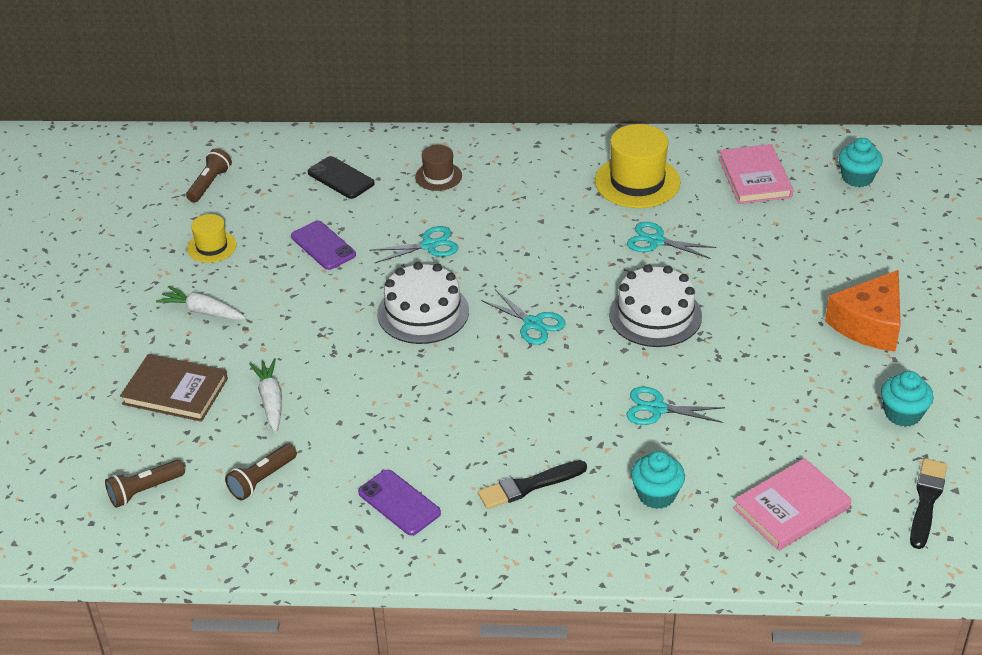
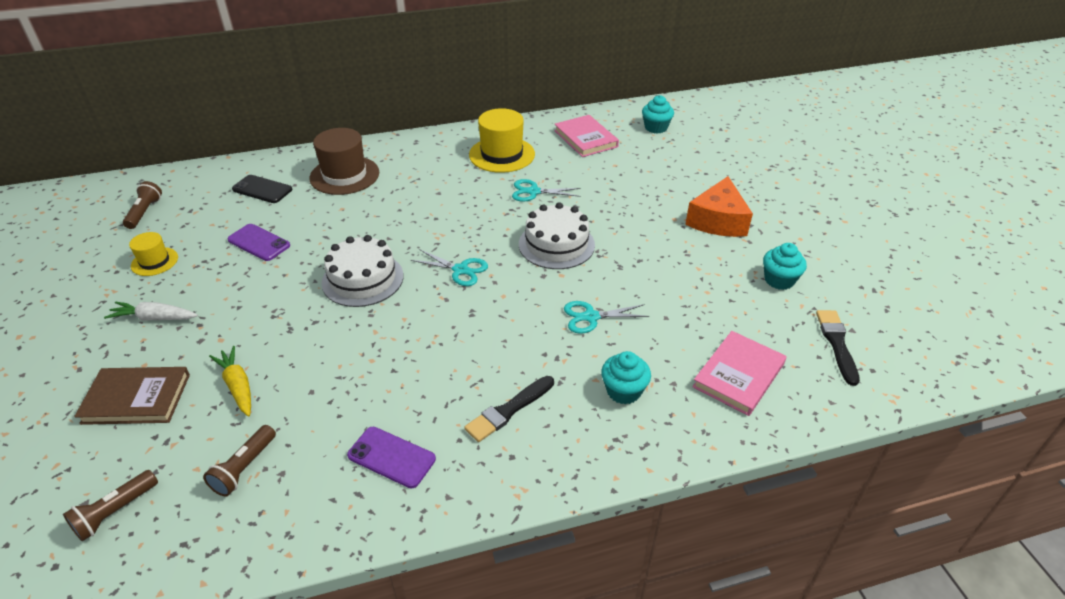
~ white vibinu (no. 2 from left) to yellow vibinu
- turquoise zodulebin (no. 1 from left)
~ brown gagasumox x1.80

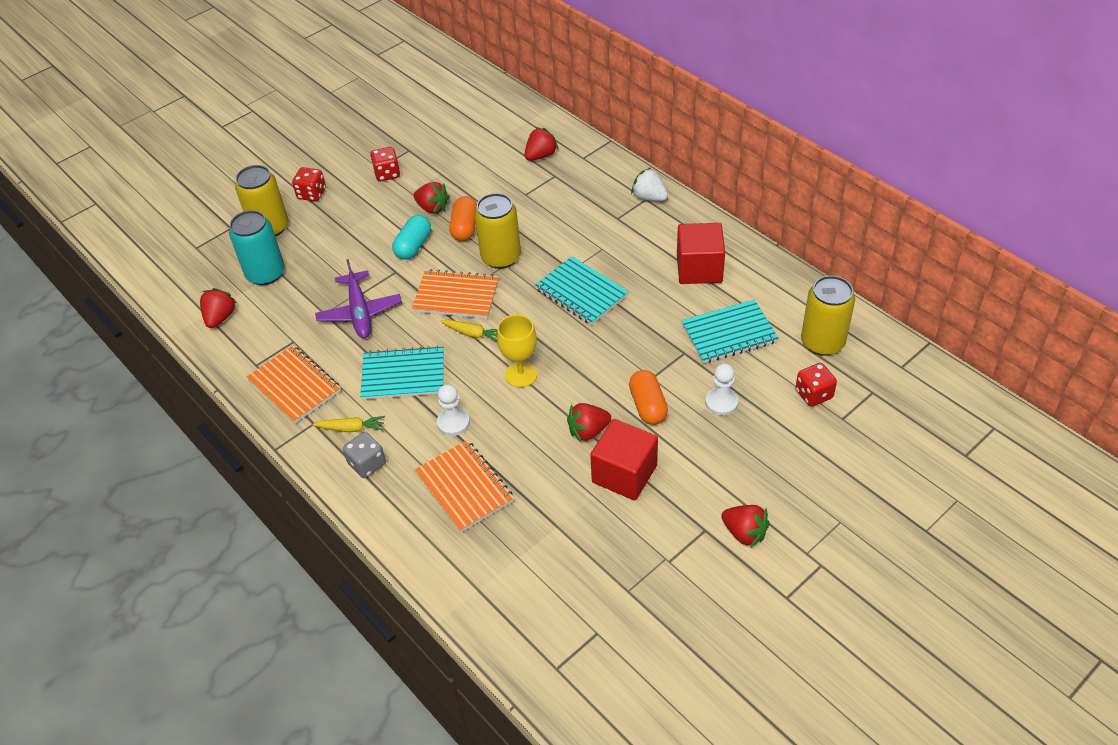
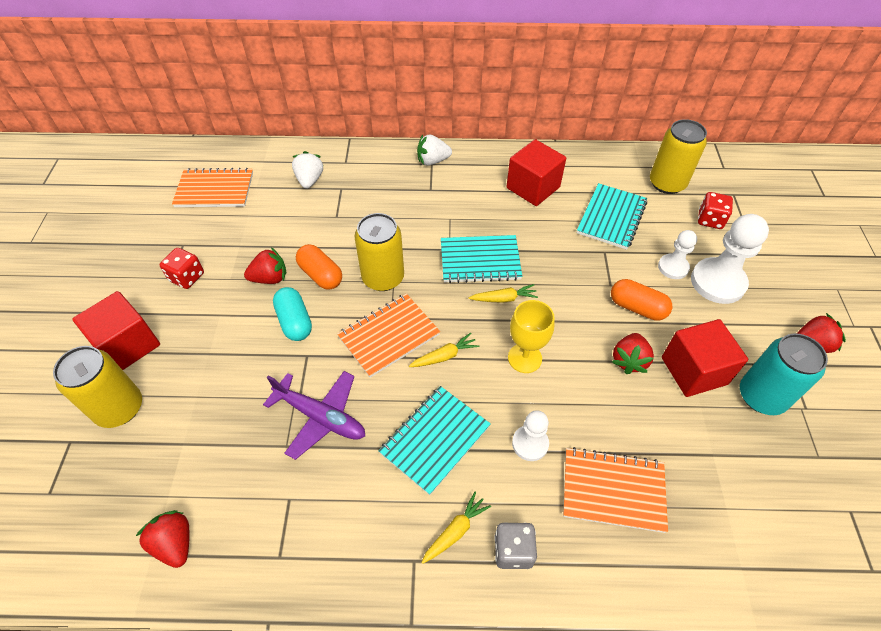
~ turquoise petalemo
~ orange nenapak (no. 1 from left)
~ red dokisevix (no. 1 from left) to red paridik (no. 1 from left)
~ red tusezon (no. 3 from left) to white tusezon (no. 1 from left)
+ yellow vibinu (no. 3 from left)
+ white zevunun (no. 3 from left)

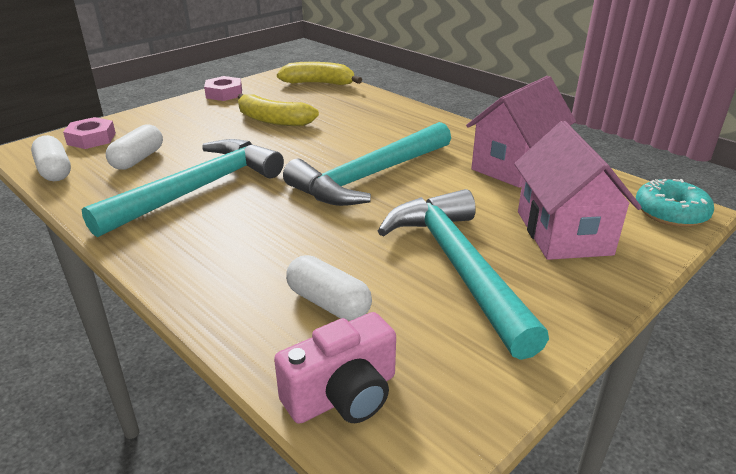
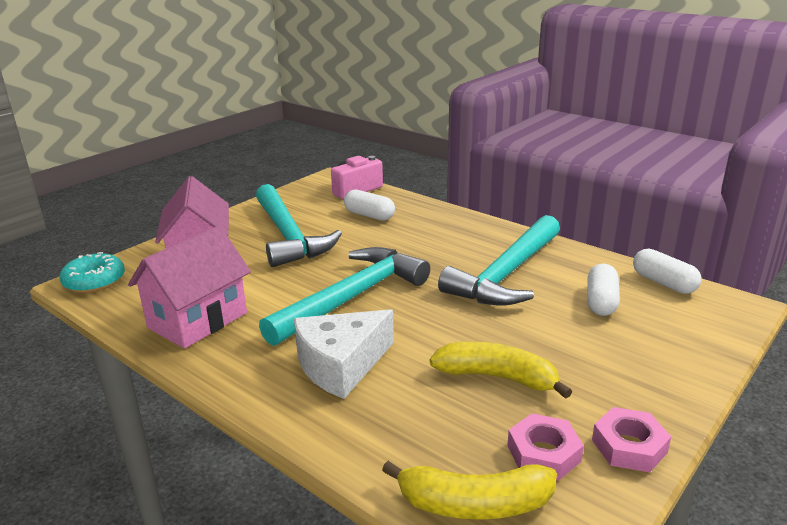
~ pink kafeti (no. 1 from left)
+ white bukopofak

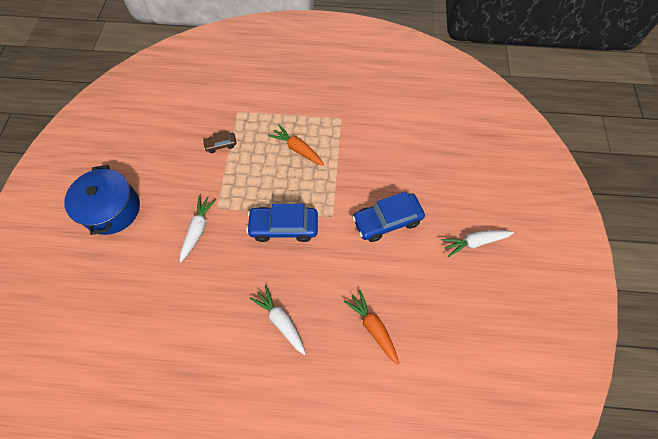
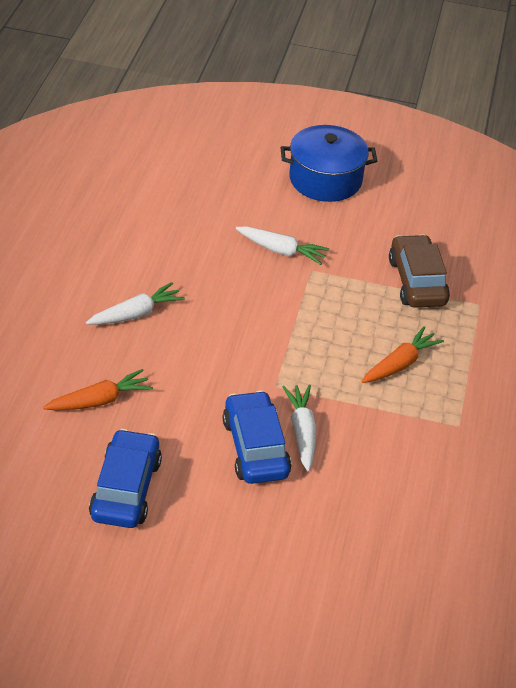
~ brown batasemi x1.95
~ blue batasemi (no. 1 from left)
~ white vibinu (no. 3 from left)

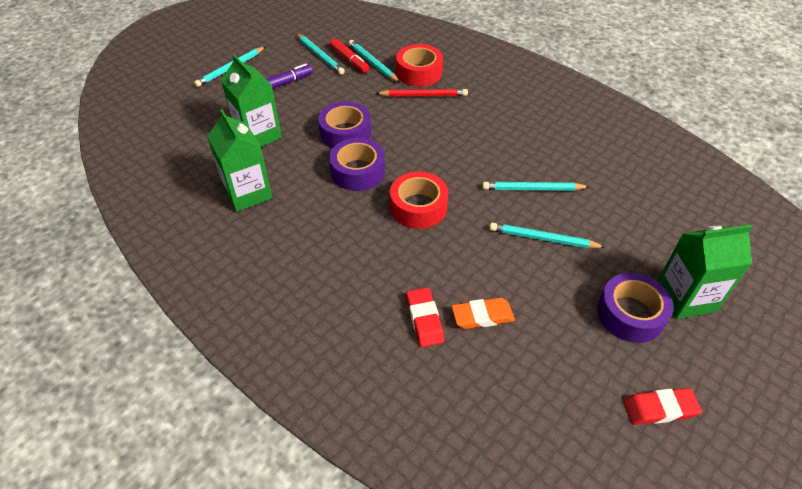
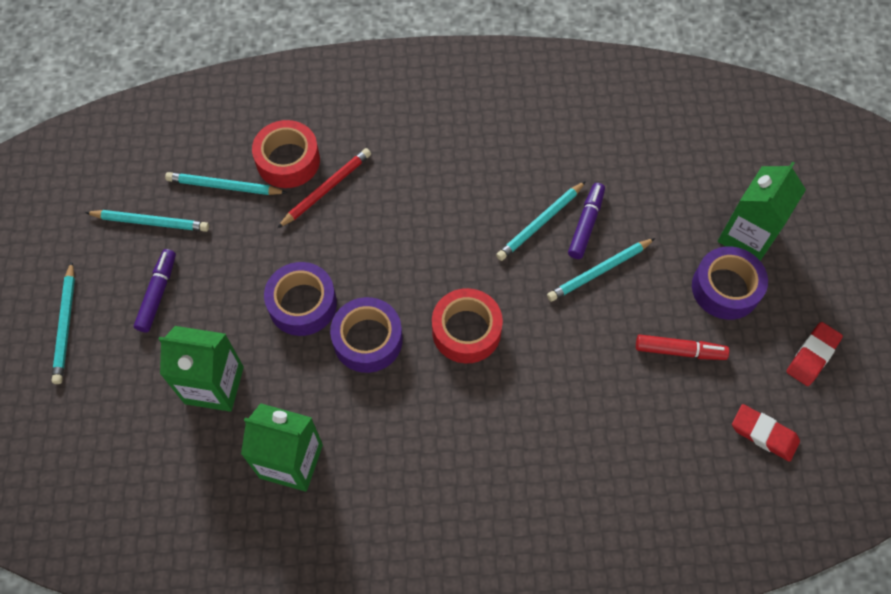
~ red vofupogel
~ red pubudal (no. 1 from left)
- orange pubudal
+ purple vofupogel (no. 2 from left)

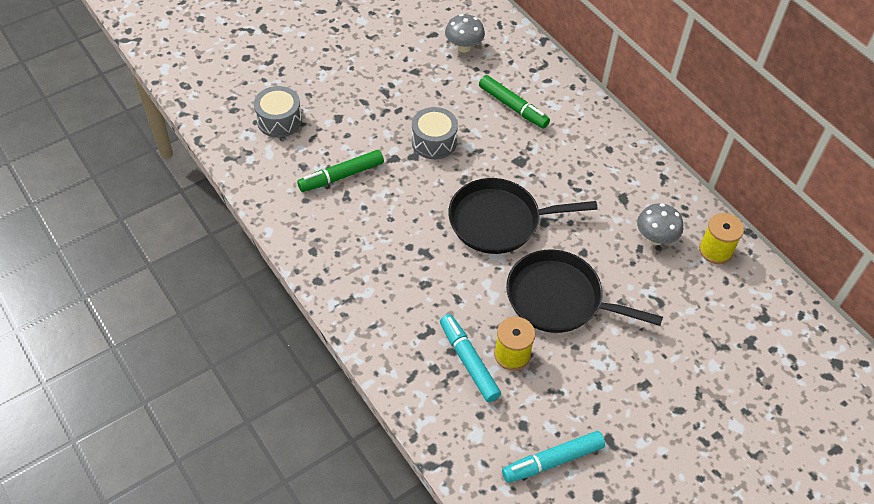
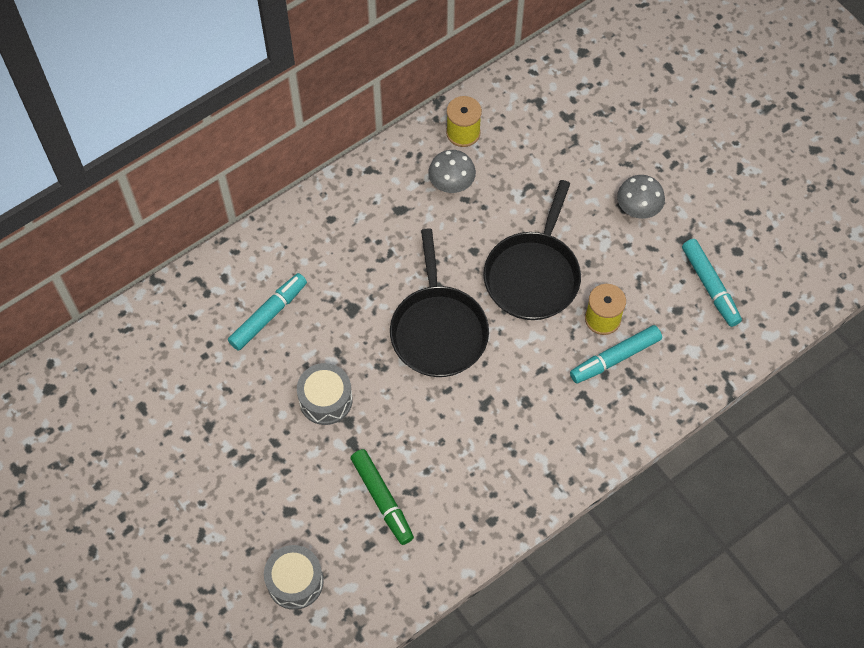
~ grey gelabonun (no. 1 from left in the first image) to grey gelabonun (no. 2 from left)
~ green vofupogel (no. 2 from left) to turquoise vofupogel (no. 1 from left)

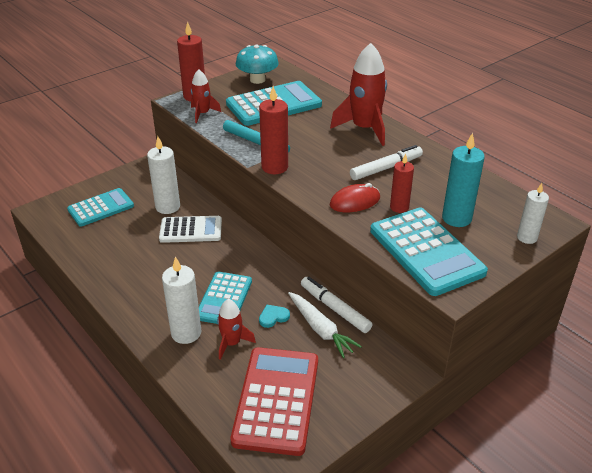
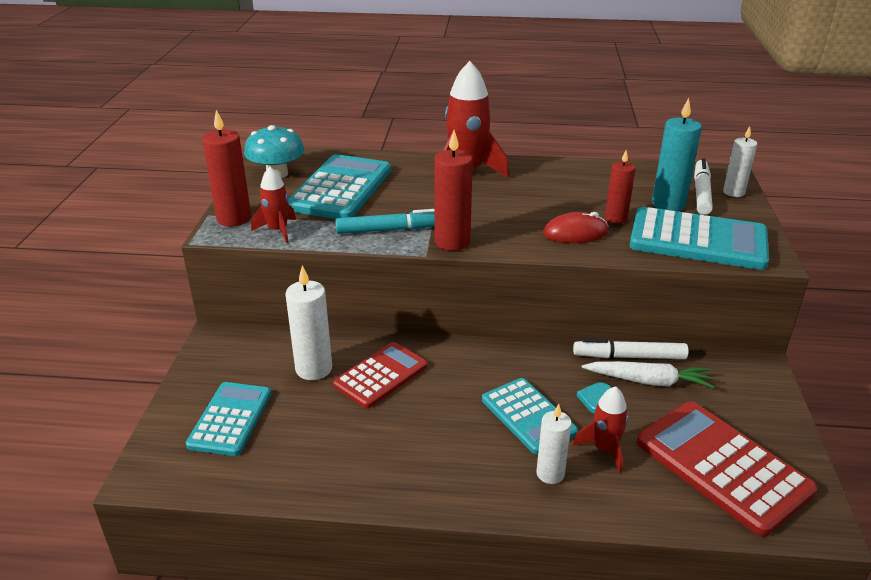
~ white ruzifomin to red ruzifomin (no. 1 from left)
~ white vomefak (no. 2 from left) x0.66
~ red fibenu 60 degrees clockwise
~ white vofupogel (no. 2 from left)

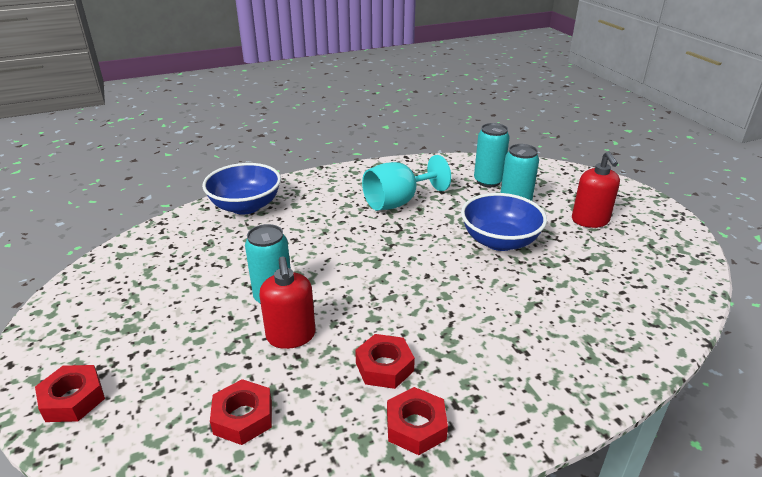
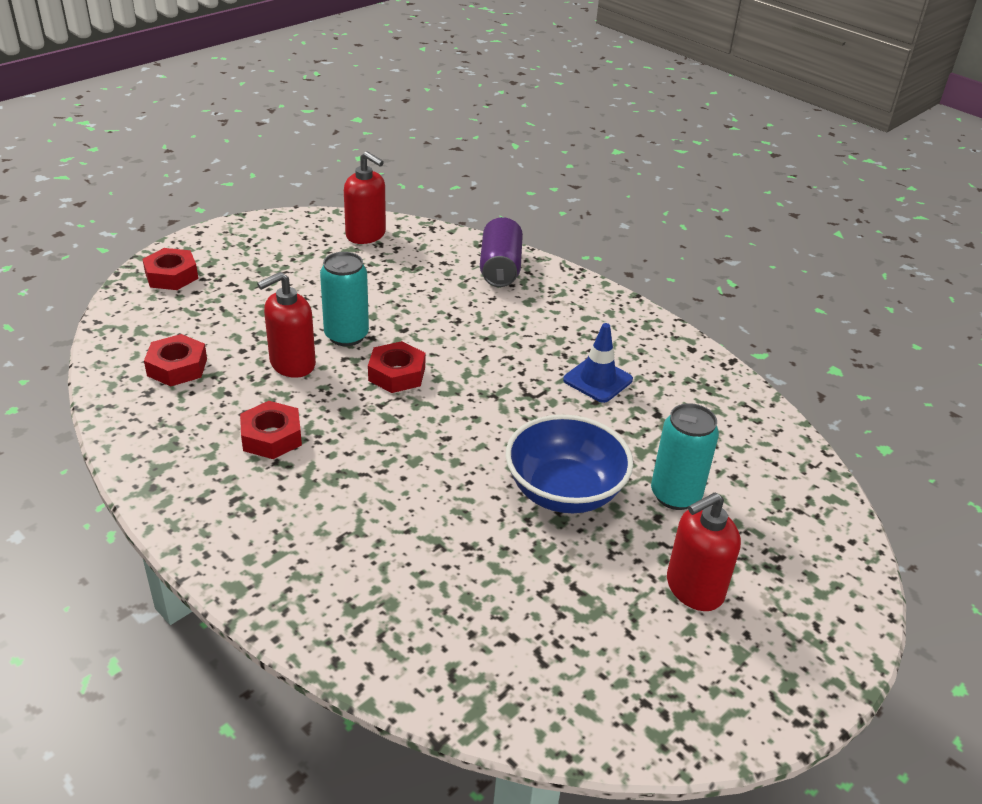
~ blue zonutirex (no. 1 from left) to purple petalemo
~ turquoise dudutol to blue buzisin
~ red kafeti (no. 4 from left)
- turquoise petalemo (no. 2 from left)
+ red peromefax (no. 2 from left)

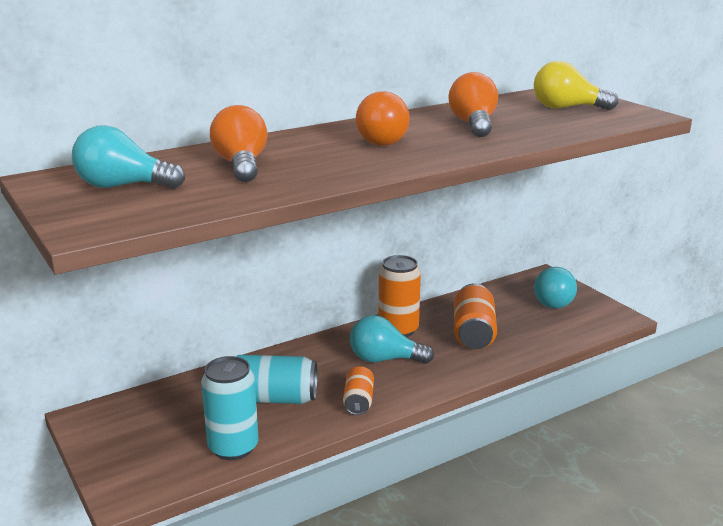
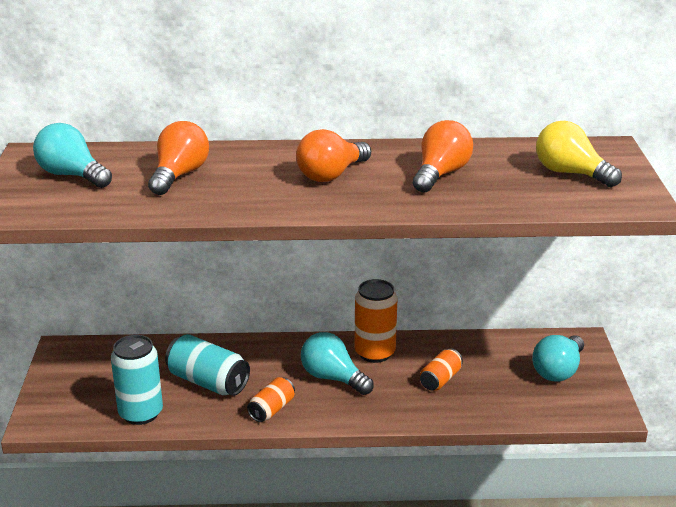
~ orange petalemo (no. 3 from left) x0.61

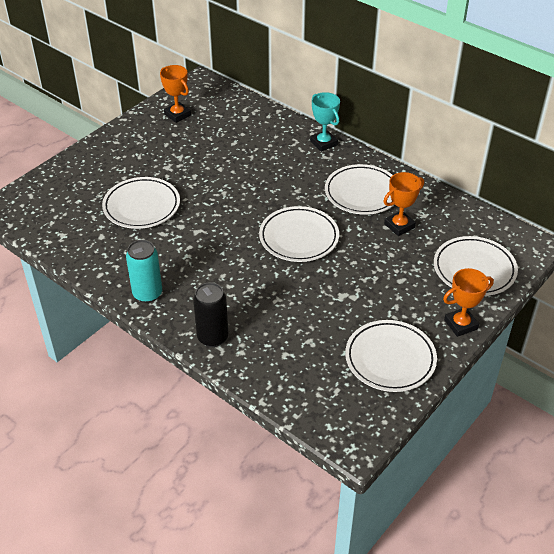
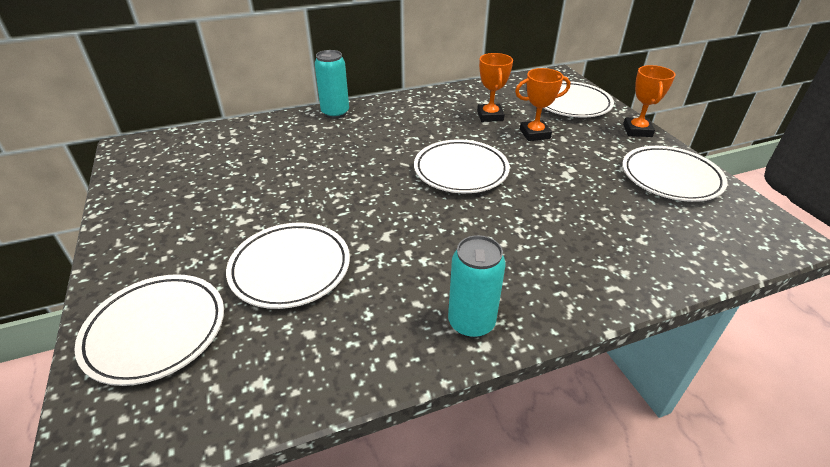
~ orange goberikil (no. 1 from left in the first image) to orange goberikil (no. 2 from left)
- black petalemo
~ turquoise goberikil to turquoise petalemo (no. 1 from left)
~ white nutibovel (no. 3 from left in the first image) to white nutibovel (no. 1 from left)

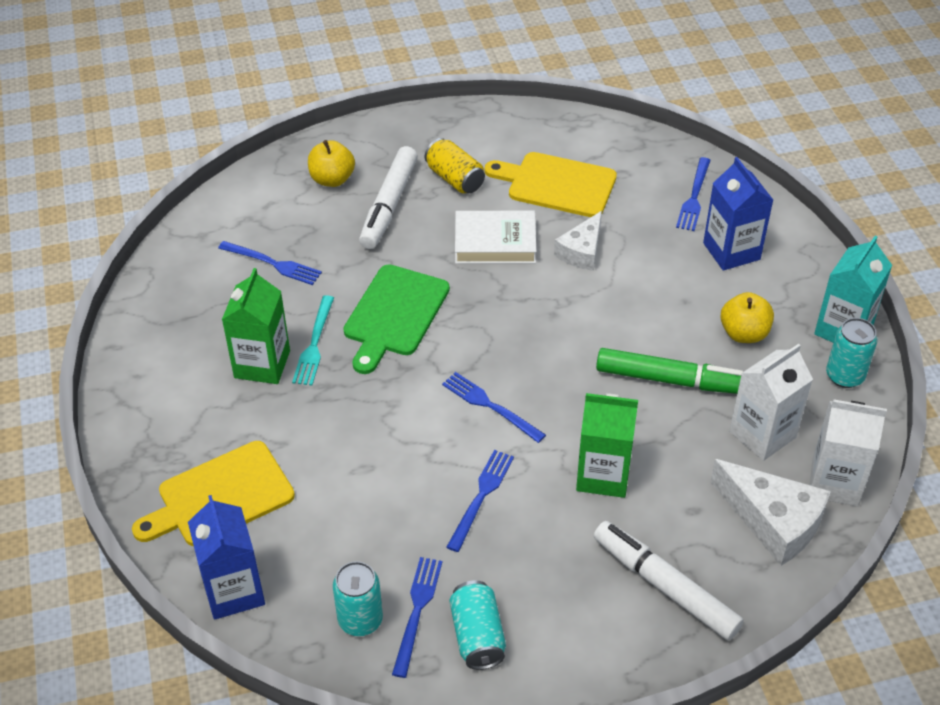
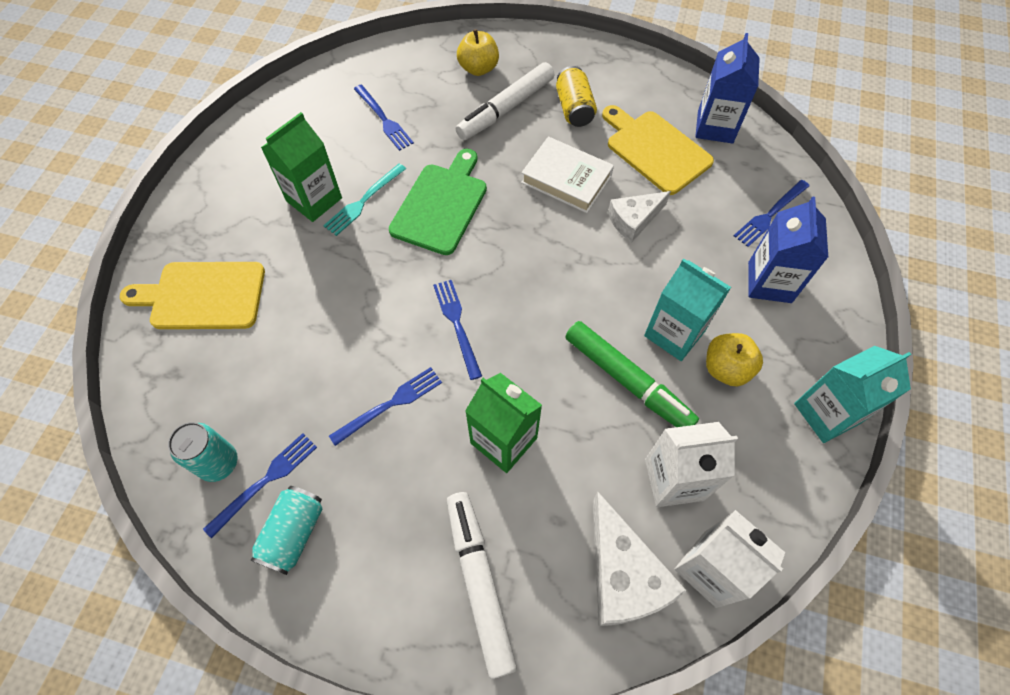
~ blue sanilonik (no. 1 from left)
~ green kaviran 150 degrees clockwise
- turquoise petalemo (no. 3 from left)
+ turquoise sanilonik (no. 1 from left)

